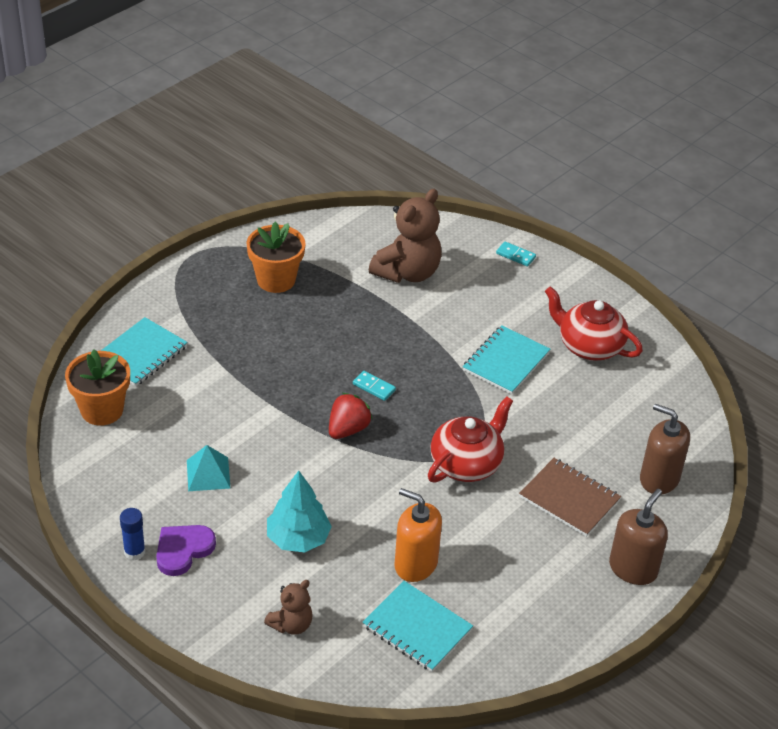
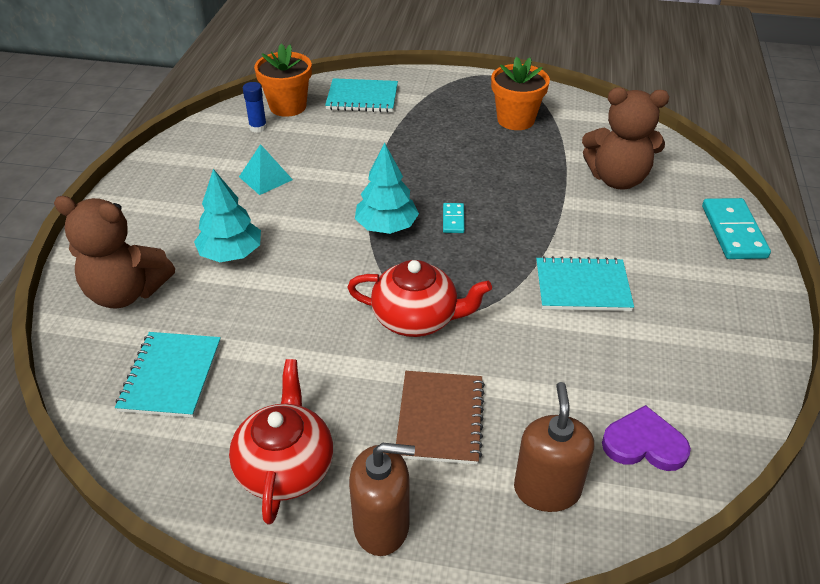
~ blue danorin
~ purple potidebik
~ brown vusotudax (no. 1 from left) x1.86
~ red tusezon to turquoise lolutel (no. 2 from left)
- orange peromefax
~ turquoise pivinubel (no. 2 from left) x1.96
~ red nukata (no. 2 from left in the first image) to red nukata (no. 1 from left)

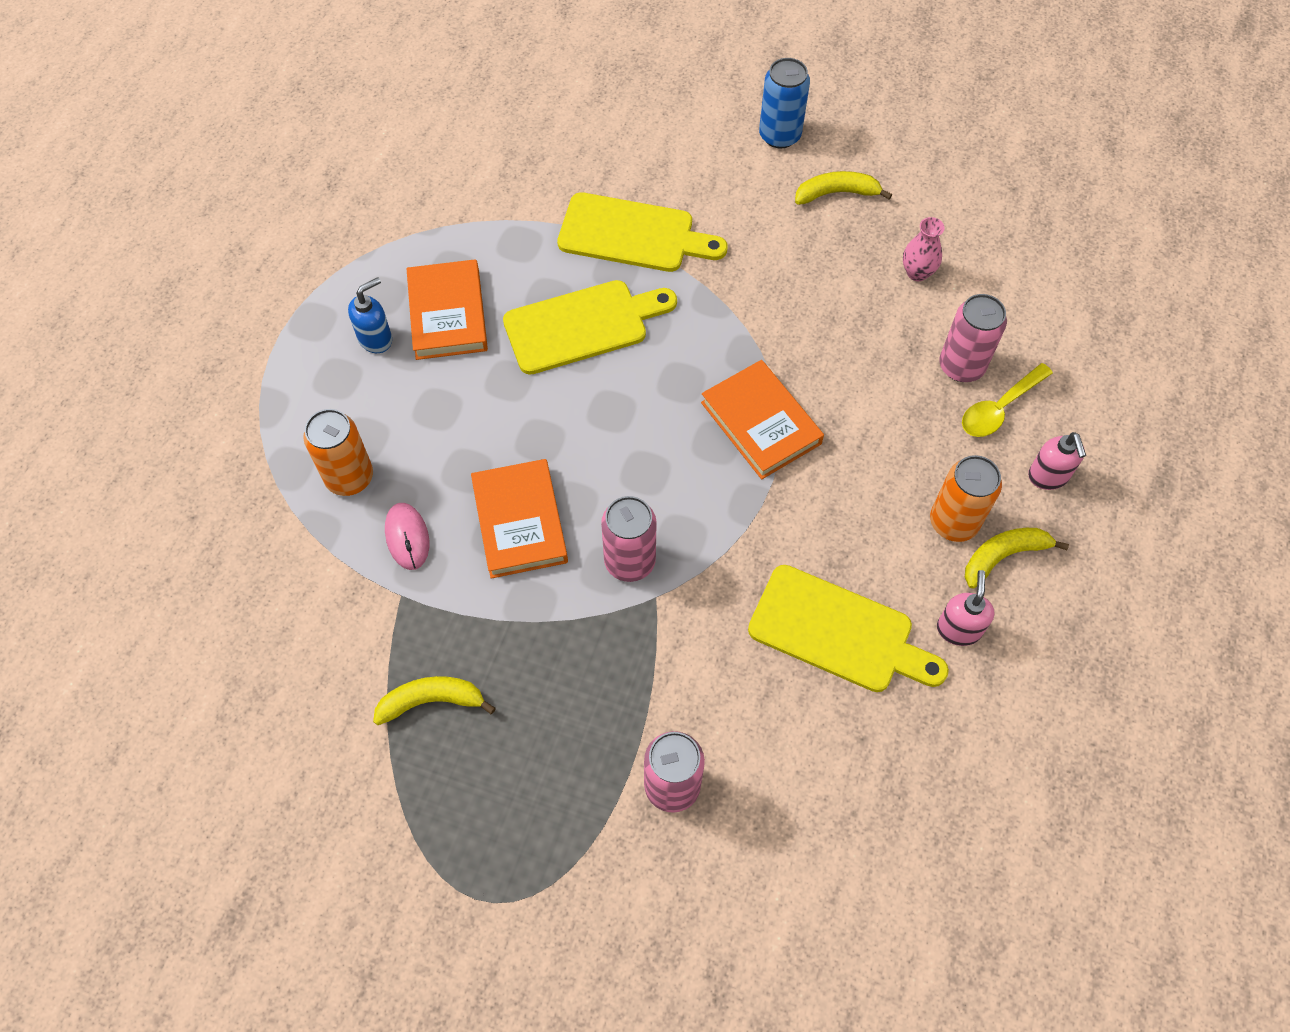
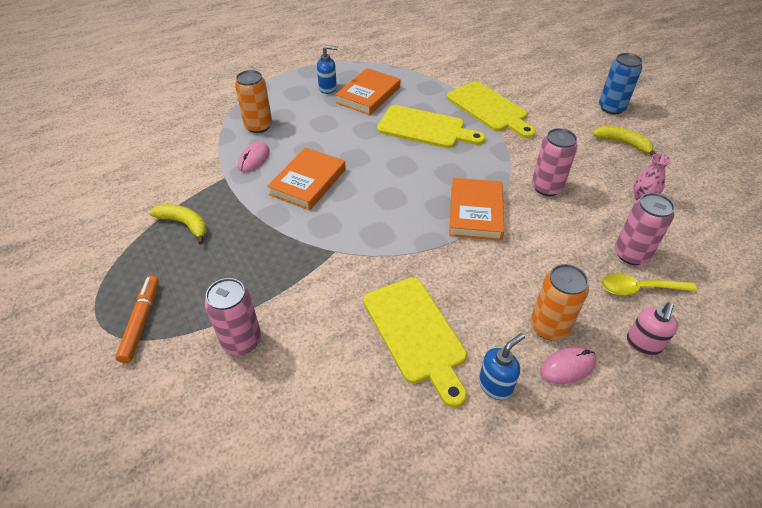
~ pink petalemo (no. 1 from left in the first image) to pink petalemo (no. 2 from left)
~ pink peromefax (no. 1 from left) to blue peromefax (no. 2 from left)
~ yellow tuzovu (no. 3 from left) to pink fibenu (no. 2 from left)
+ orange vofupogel

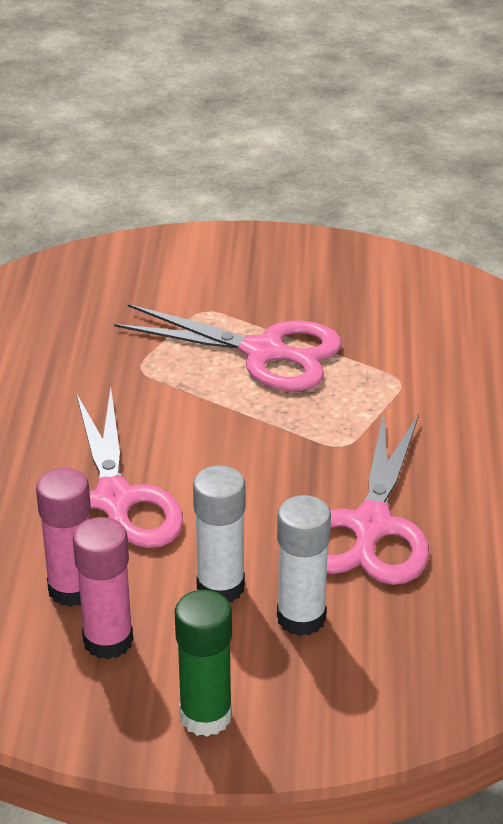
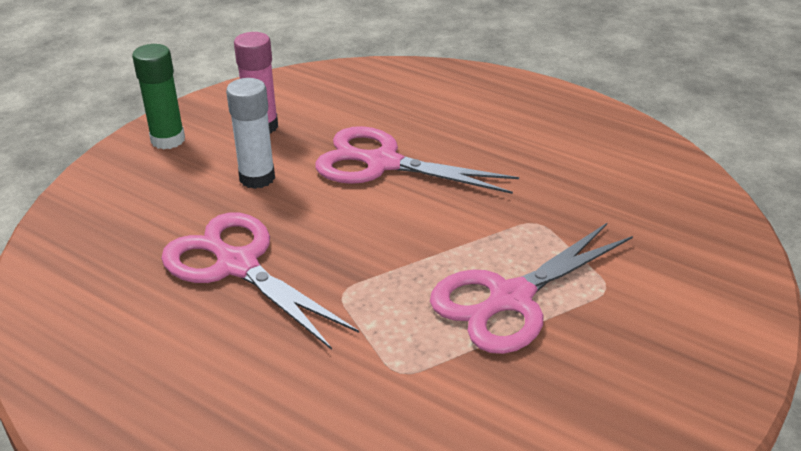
- pink danorin (no. 1 from left)
- white danorin (no. 2 from left)

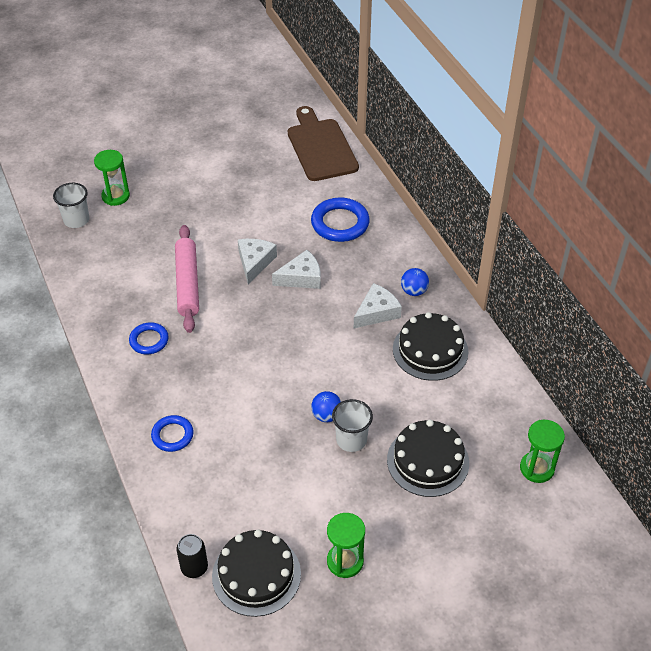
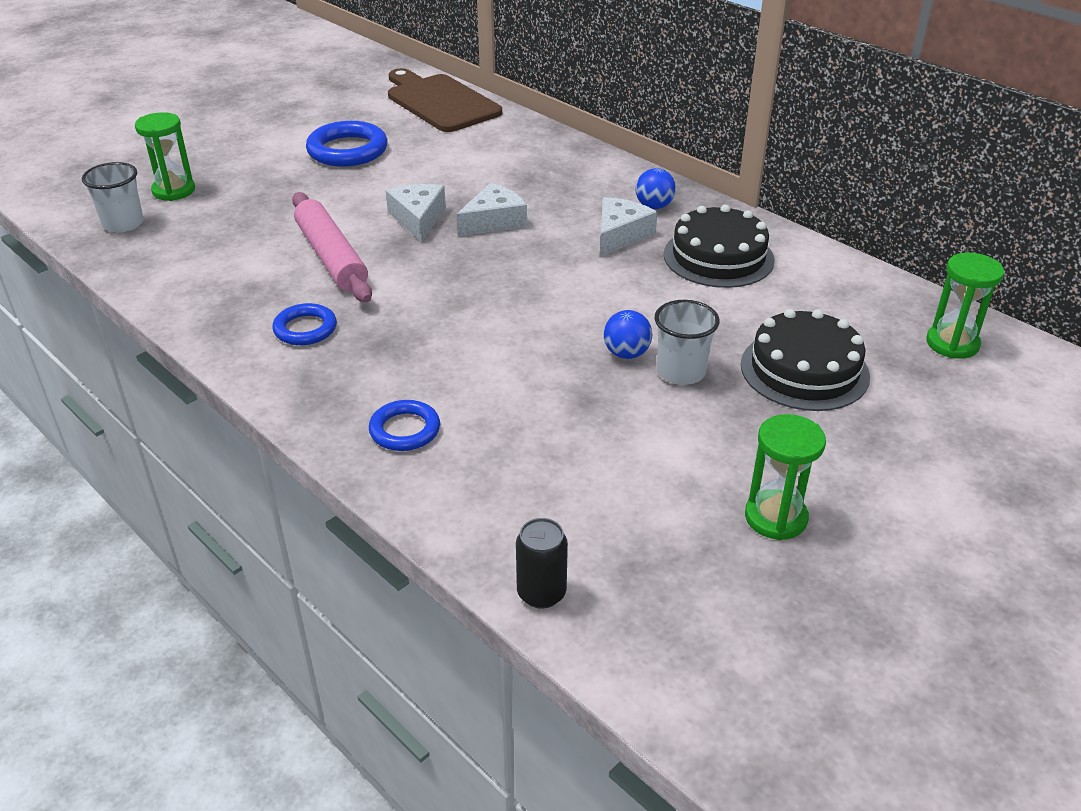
- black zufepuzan (no. 1 from left)
~ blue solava (no. 3 from left in the first image) to blue solava (no. 2 from left)

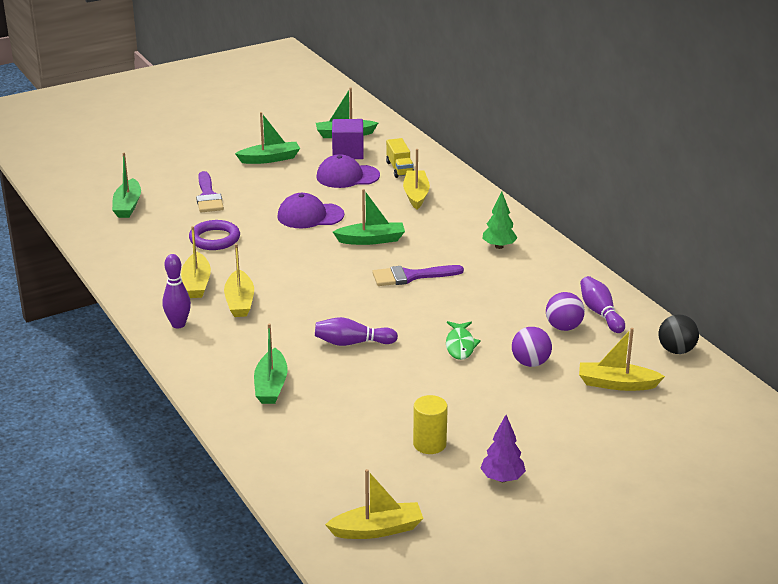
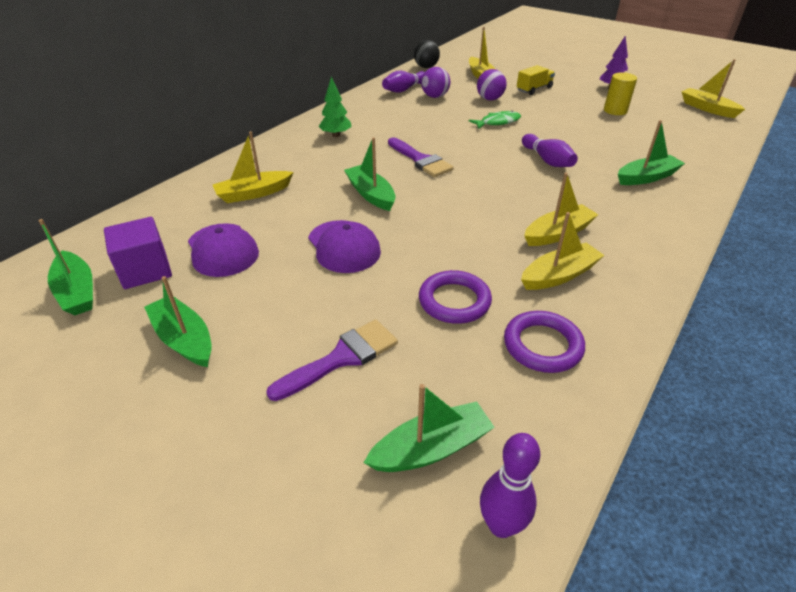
~ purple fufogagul (no. 1 from left in the first image) to purple fufogagul (no. 2 from left)
~ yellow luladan
+ purple solava (no. 2 from left)

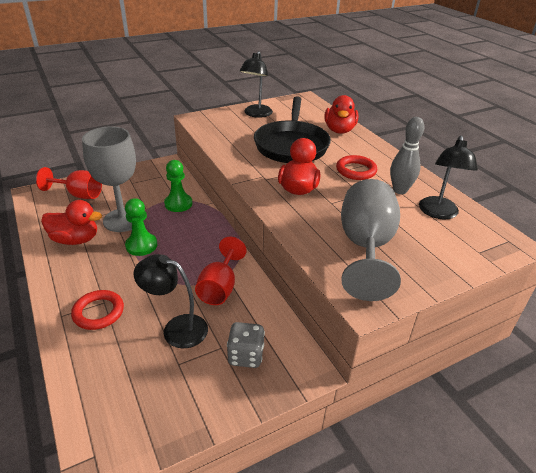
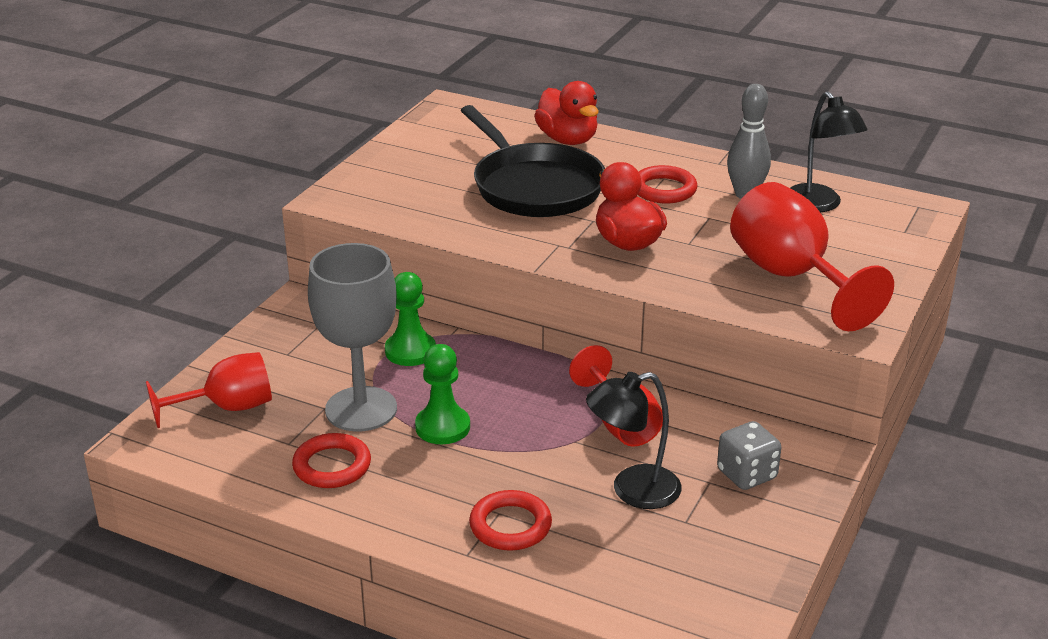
~ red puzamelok (no. 1 from left) to red solava (no. 1 from left)
- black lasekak (no. 2 from left)
~ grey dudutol (no. 2 from left) to red dudutol (no. 3 from left)

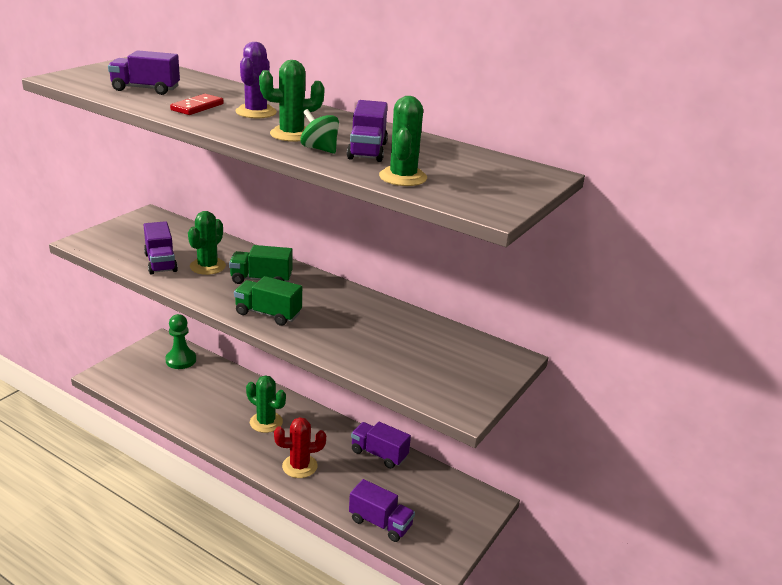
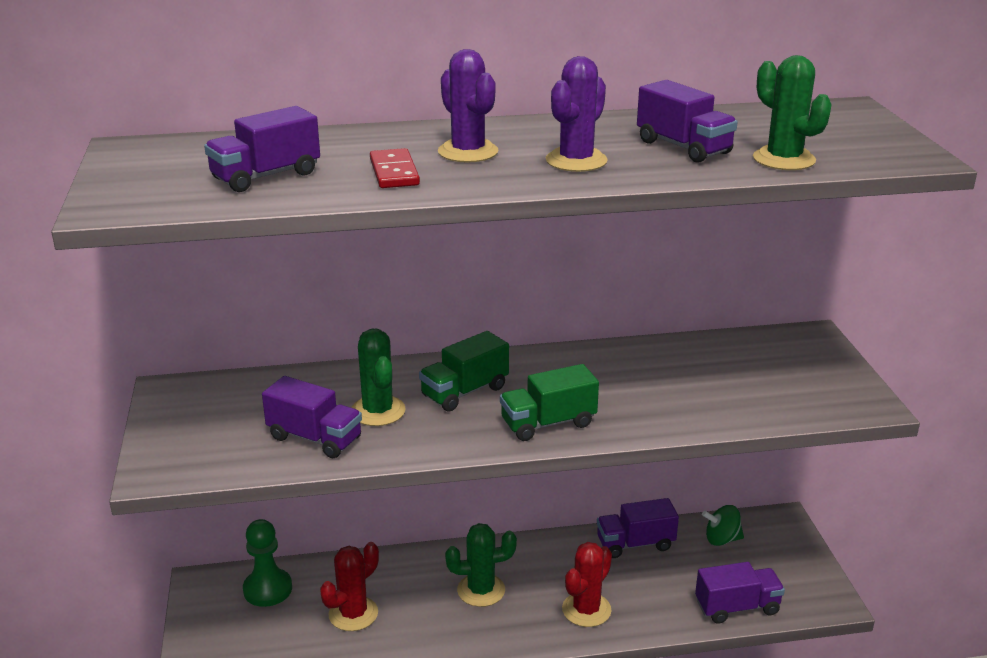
~ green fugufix (no. 3 from left) to purple fugufix (no. 2 from left)
~ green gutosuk
+ red fugufix (no. 1 from left)

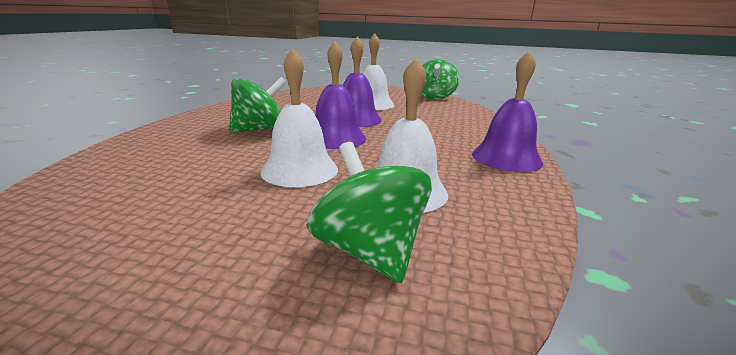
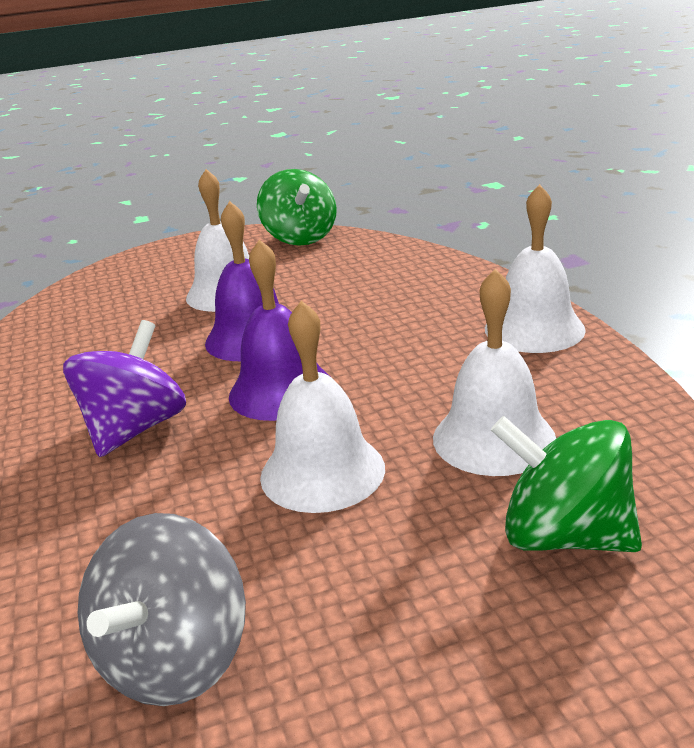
~ green gutosuk (no. 1 from left) to purple gutosuk
~ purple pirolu (no. 3 from left) to white pirolu (no. 4 from left)
+ grey gutosuk

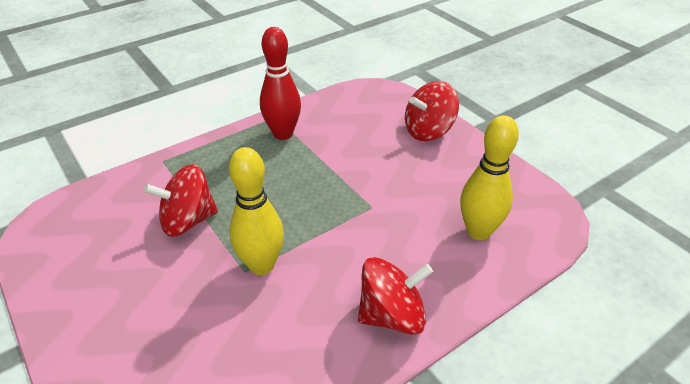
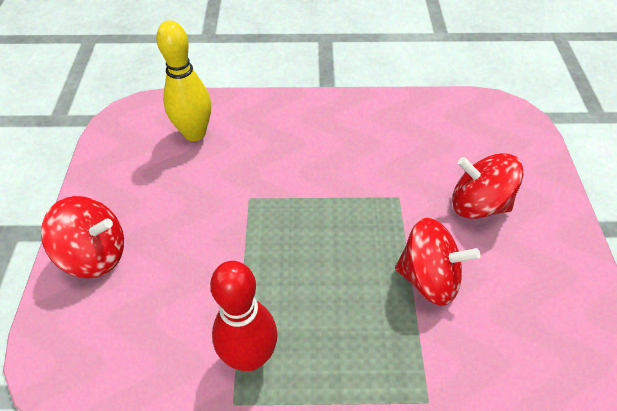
- yellow fufogagul (no. 1 from left)
~ red gutosuk (no. 2 from left in the first image) to red gutosuk (no. 3 from left)

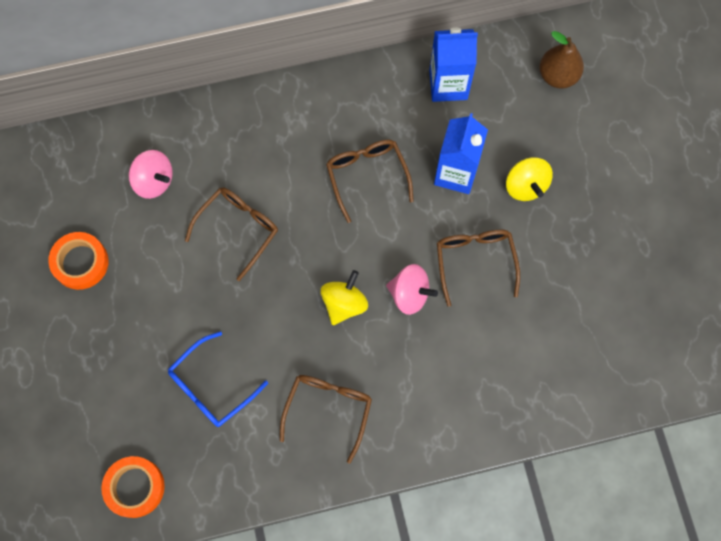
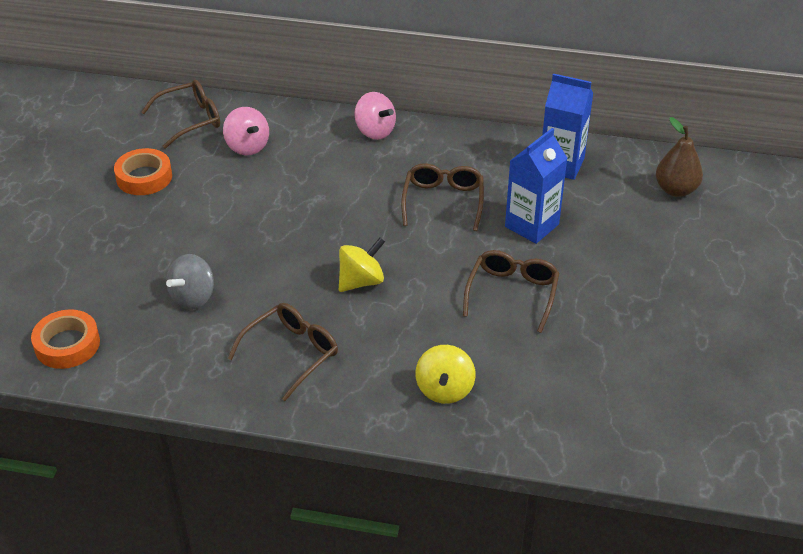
~ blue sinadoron to grey gutosuk
~ brown sinadoron (no. 1 from left)
~ pink gutosuk (no. 2 from left)
~ yellow gutosuk (no. 2 from left)

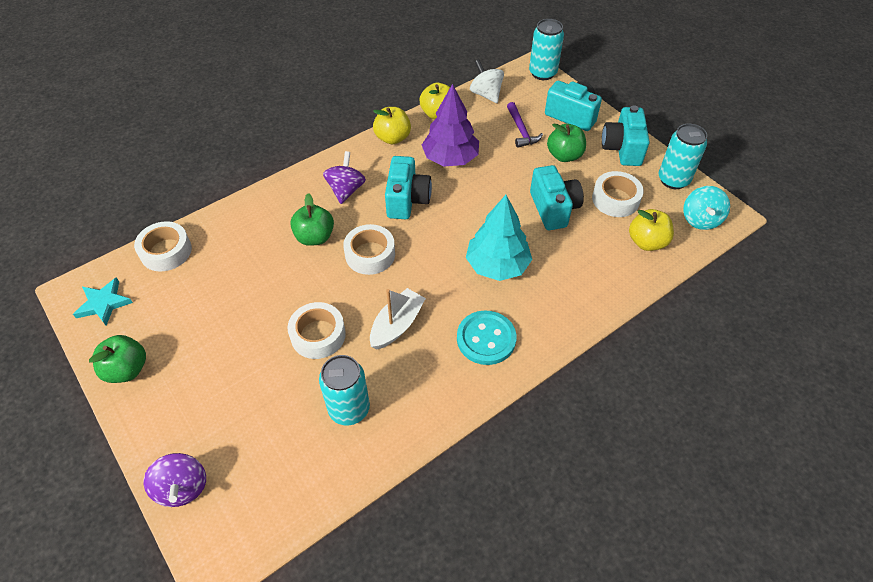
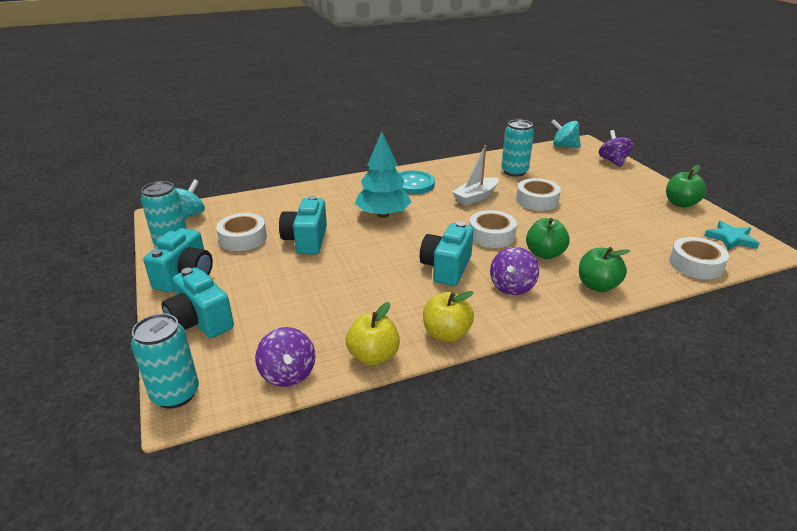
- purple lolutel
~ white gutosuk to purple gutosuk (no. 1 from left)
- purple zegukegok
~ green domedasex (no. 3 from left in the first image) to green domedasex (no. 2 from left)
- yellow domedasex (no. 3 from left)
+ turquoise gutosuk (no. 2 from left)

